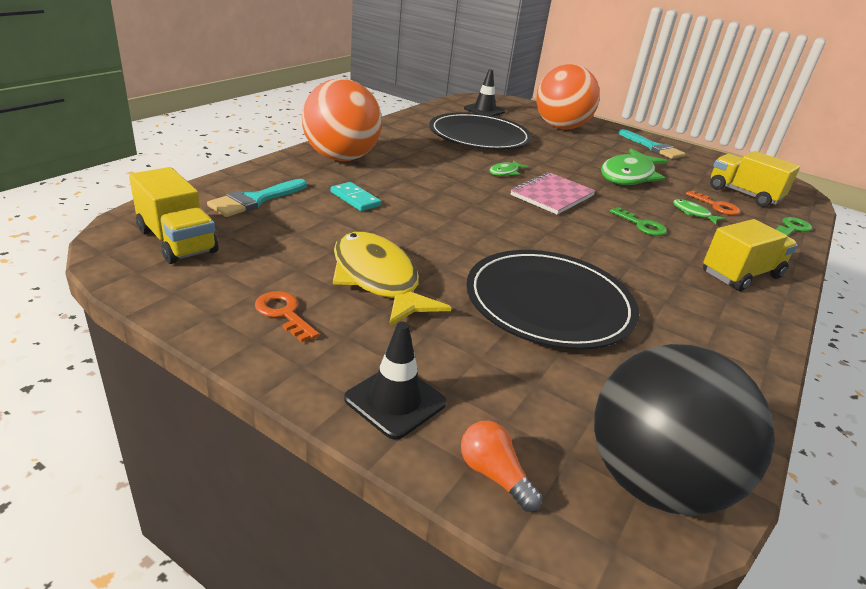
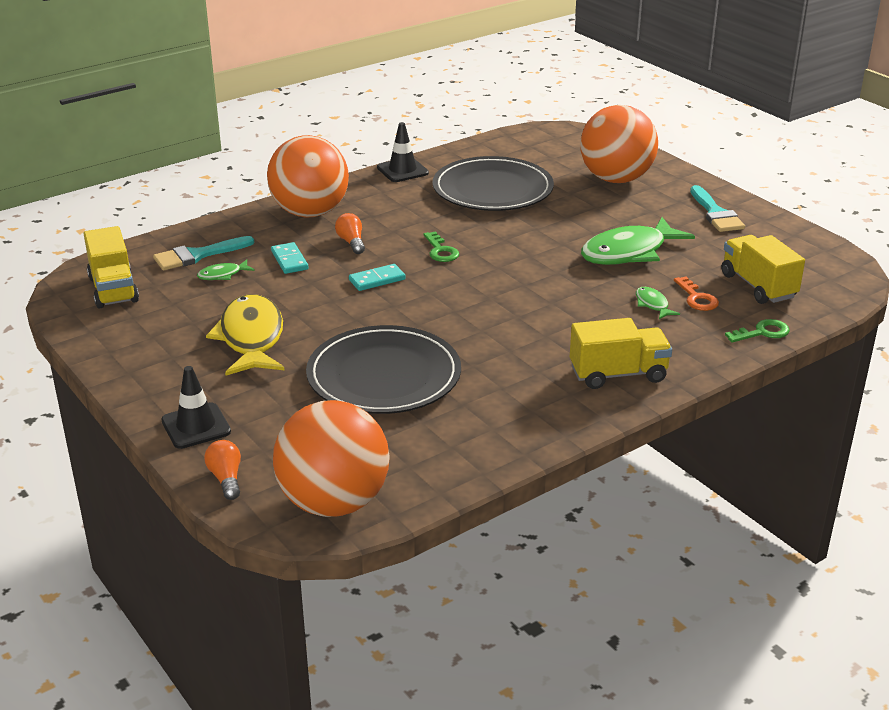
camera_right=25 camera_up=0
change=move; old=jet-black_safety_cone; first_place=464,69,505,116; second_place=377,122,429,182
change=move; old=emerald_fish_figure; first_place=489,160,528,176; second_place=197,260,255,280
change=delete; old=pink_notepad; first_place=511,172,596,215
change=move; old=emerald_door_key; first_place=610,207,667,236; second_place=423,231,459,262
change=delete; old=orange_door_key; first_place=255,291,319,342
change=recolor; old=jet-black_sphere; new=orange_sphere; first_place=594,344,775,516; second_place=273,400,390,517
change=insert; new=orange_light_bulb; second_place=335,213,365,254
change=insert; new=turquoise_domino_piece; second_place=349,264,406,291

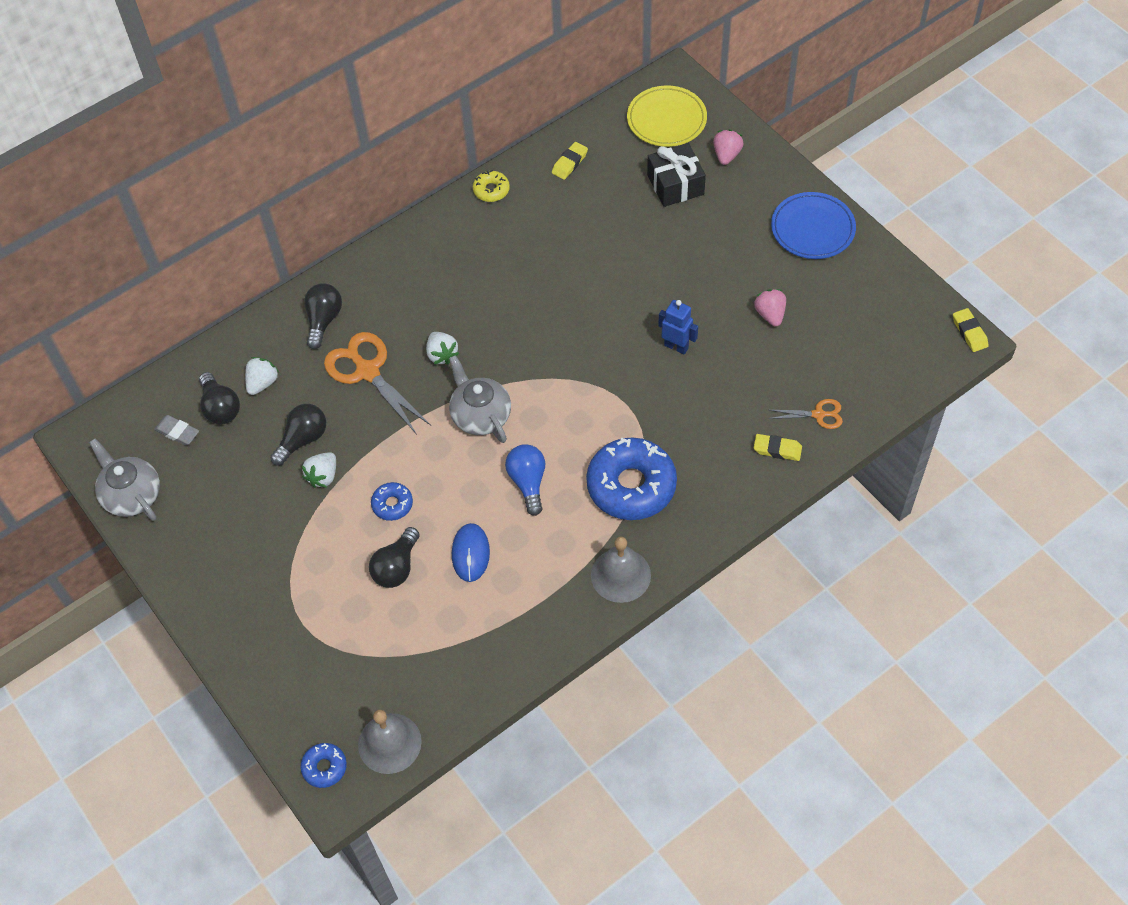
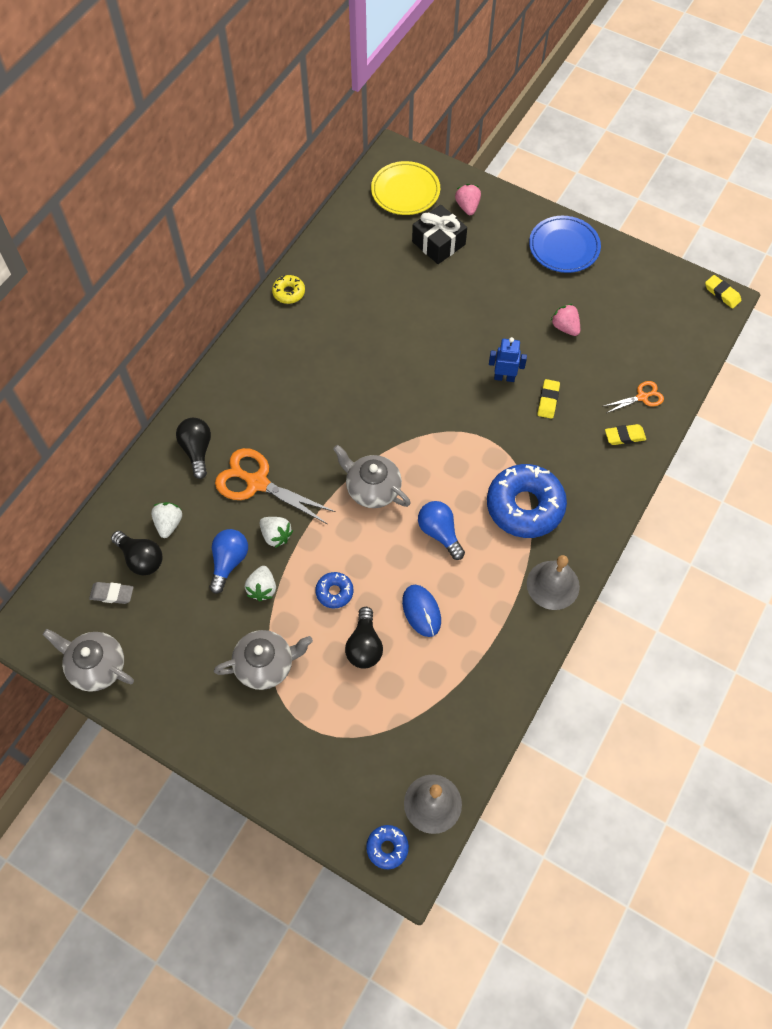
camera_right=-25 camera_up=5
change=move; old=golden_pencil_eraser; first_place=552,142,588,180; second_place=537,379,560,419
change=move; old=snow-white_toy_strawberry; first_place=426,332,459,365; second_place=260,517,293,548
change=recolor; old=jet-black_light_bulb; new=royal_blue_light_bulb; first_place=270,404,326,466; second_place=209,529,248,594
change=insert; new=ash-grey_teapot; second_place=214,630,313,690

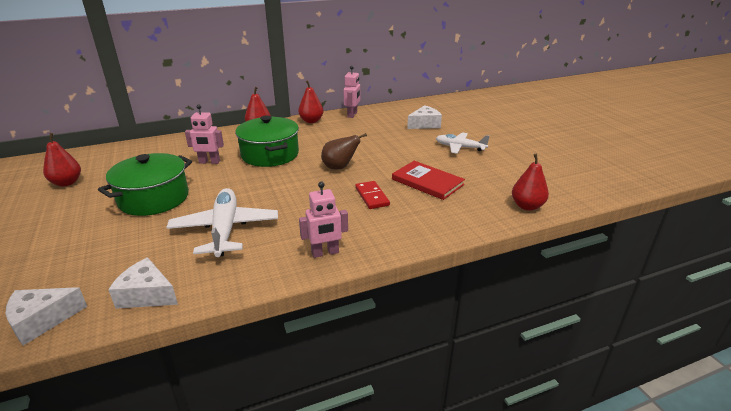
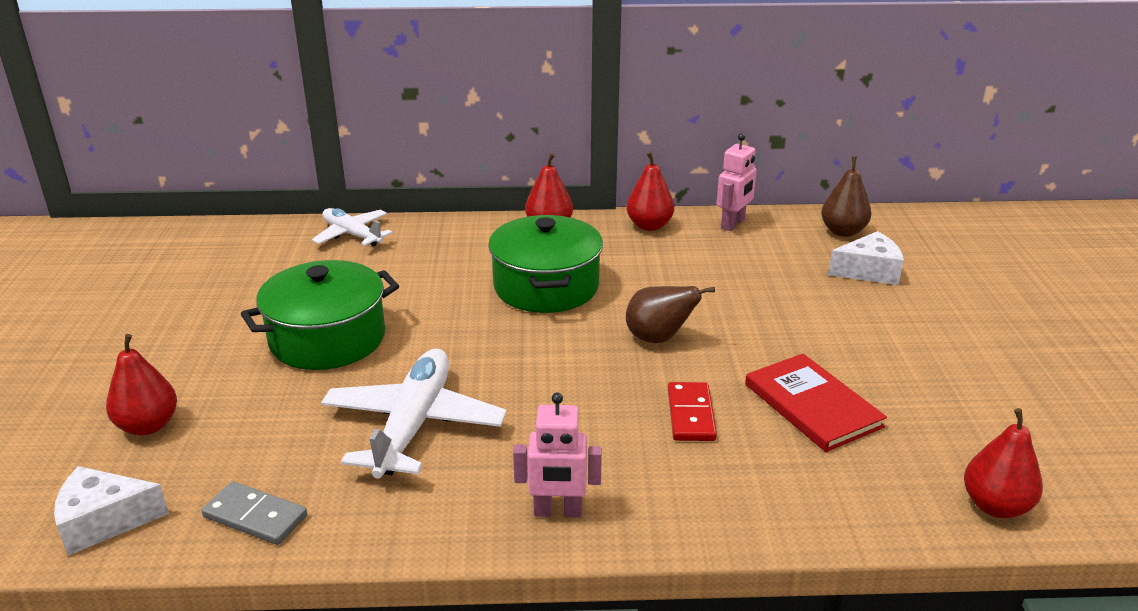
camera_right=20 camera_up=0
change=delete; old=pink_robot; first_place=185,104,224,164
change=move; old=red_pear; first_place=43,133,81,186; second_place=106,334,177,435
change=move; old=snow-white_plane; first_place=436,133,490,154; second_place=312,208,393,246
change=replace; old=snow-white_piece_of_cheese; new=ash-grey_domino_piece; first_place=108,257,178,309; second_place=202,481,307,545
change=insert; new=brown_pear; second_place=821,157,871,237

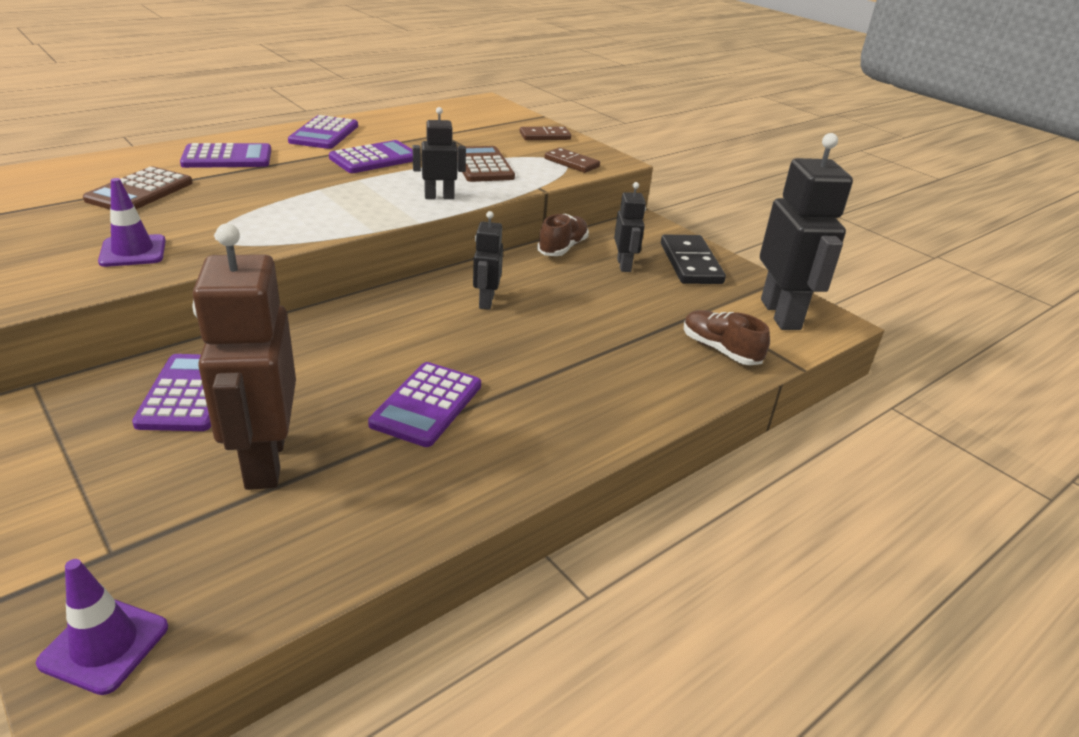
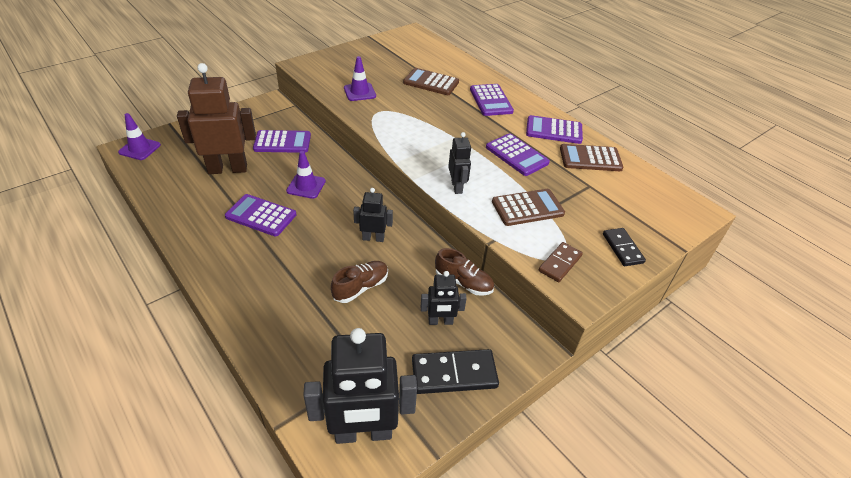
camera_right=90 camera_up=10
change=recolor; old=brown_domino_piece; new=jet-black_domino_piece; first_place=520,127,571,140; second_place=603,228,646,266
change=move; old=brown_sneaker; first_place=684,310,770,365; second_place=331,261,388,303
change=insert; new=brown_calculator; second_place=560,144,623,171
change=insert; new=violet_safety_cone; second_place=286,151,326,199

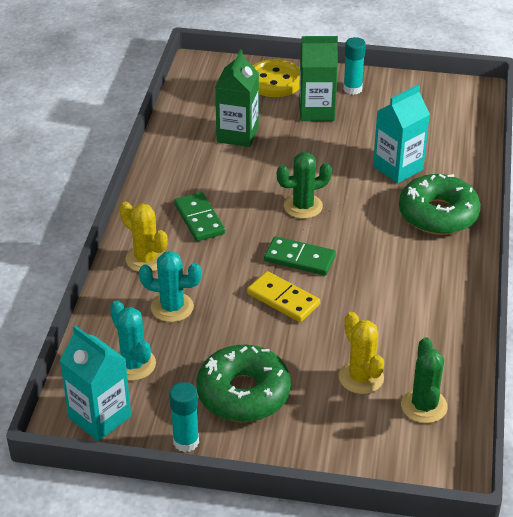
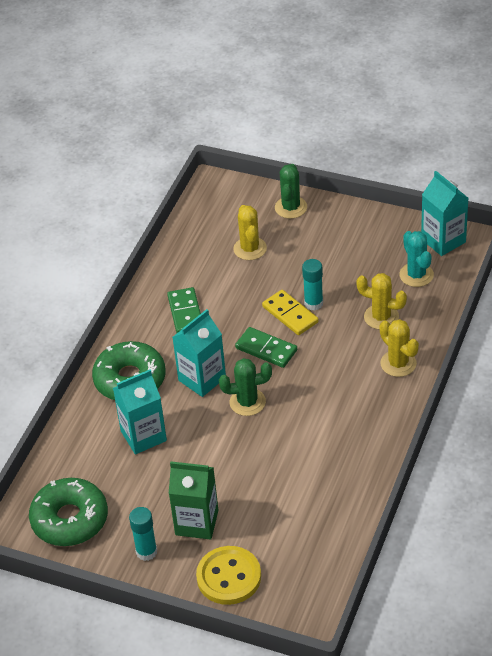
camera_right=-165 camera_up=5
change=delete; old=emerald_milk_carton; first_place=215,49,259,147
change=move; old=emerald_domino_piece; first_place=174,192,225,241; second_place=167,287,201,333
change=recolor; old=turquoise_cactus; new=golden_cactus; first_place=139,251,202,322; second_place=356,273,407,330
change=move; old=emerald_cactus; first_place=401,337,448,423; second_place=275,164,307,219
change=move; old=emerald_doughnut; first_place=197,345,291,422; second_place=29,478,108,546
change=move; old=turquoise_stick_of_glue; first_place=169,382,199,452; second_place=302,259,323,311
change=insert; new=turquoise_milk_carton; second_place=172,309,226,397

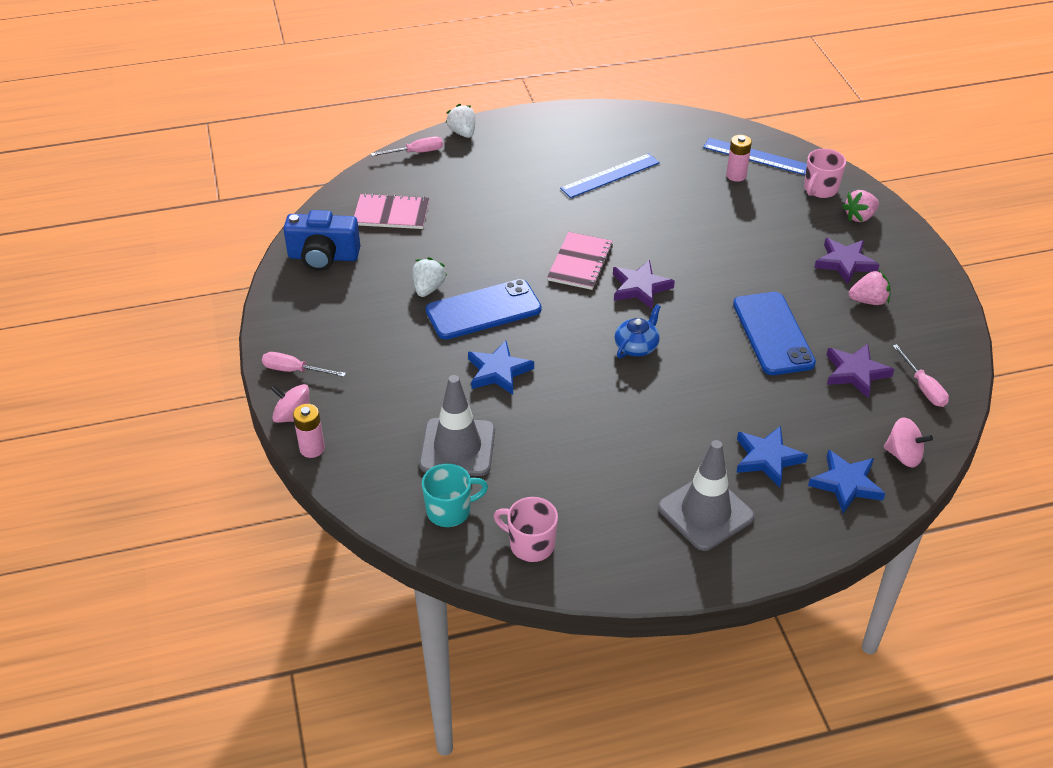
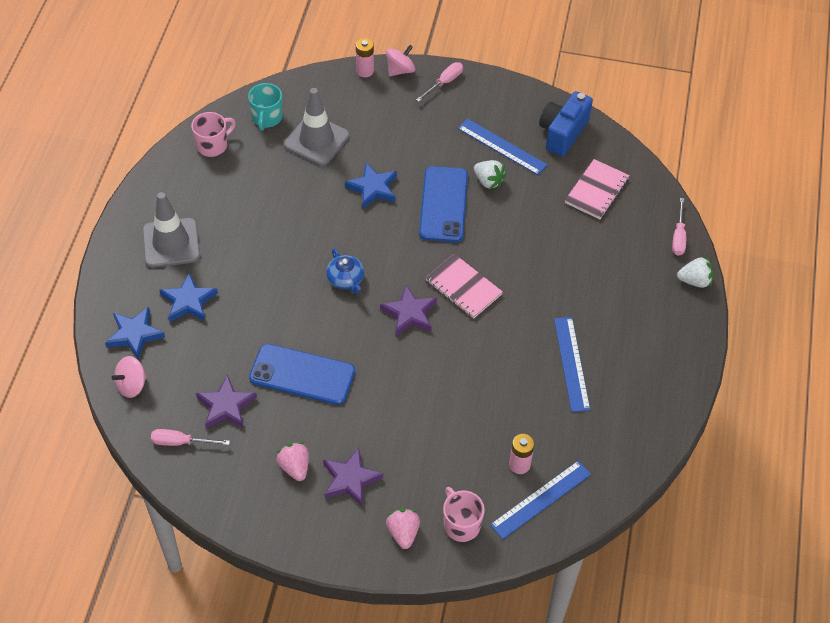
camera_right=115 camera_up=10
change=rotate; old=pink_toy_strawberry; first_place=849,270,890,305; second_place=276,442,309,481; degrees=135
change=insert; new=royal_blue_ruler; second_place=458,118,548,175

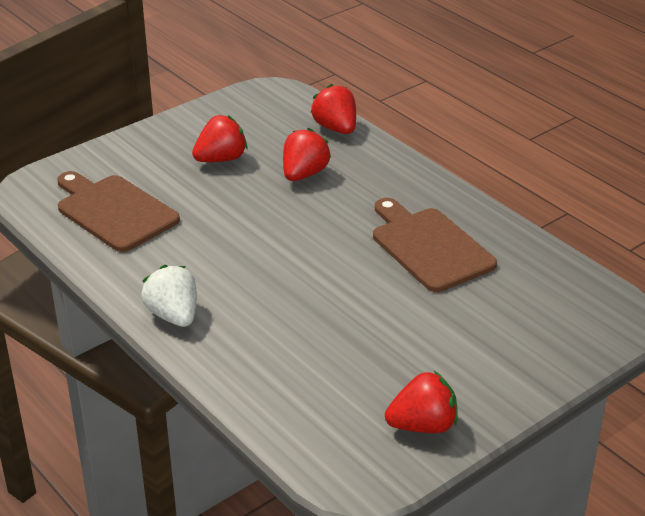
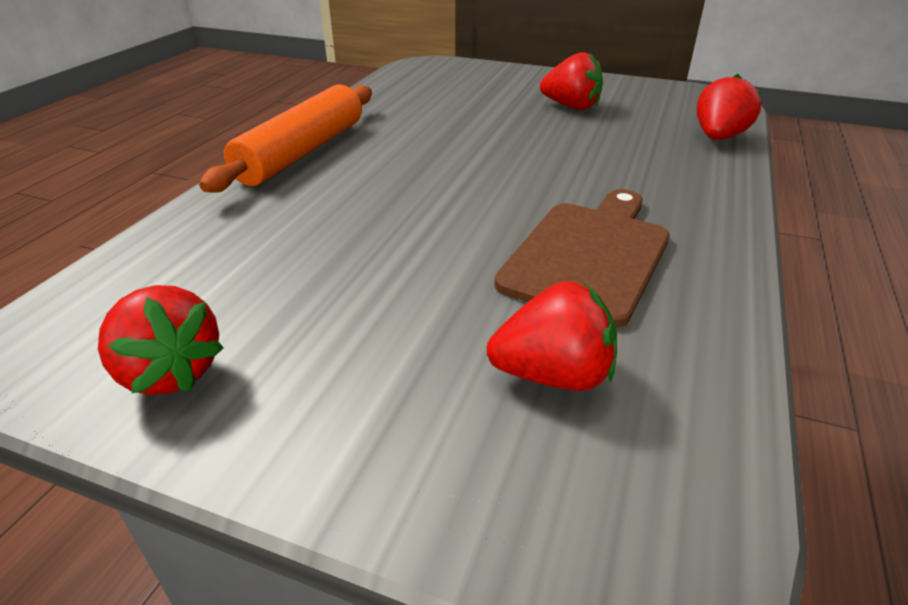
camera_right=60 camera_up=0
change=move; old=red_toy_strawberry; first_place=283,128,331,181; second_place=487,281,617,391
change=delete; old=brown_cutting_board; first_place=57,171,180,252
change=replace; old=snow-white_toy_strawberry; new=orange_dough_roller; first_place=141,265,197,327; second_place=199,85,372,193

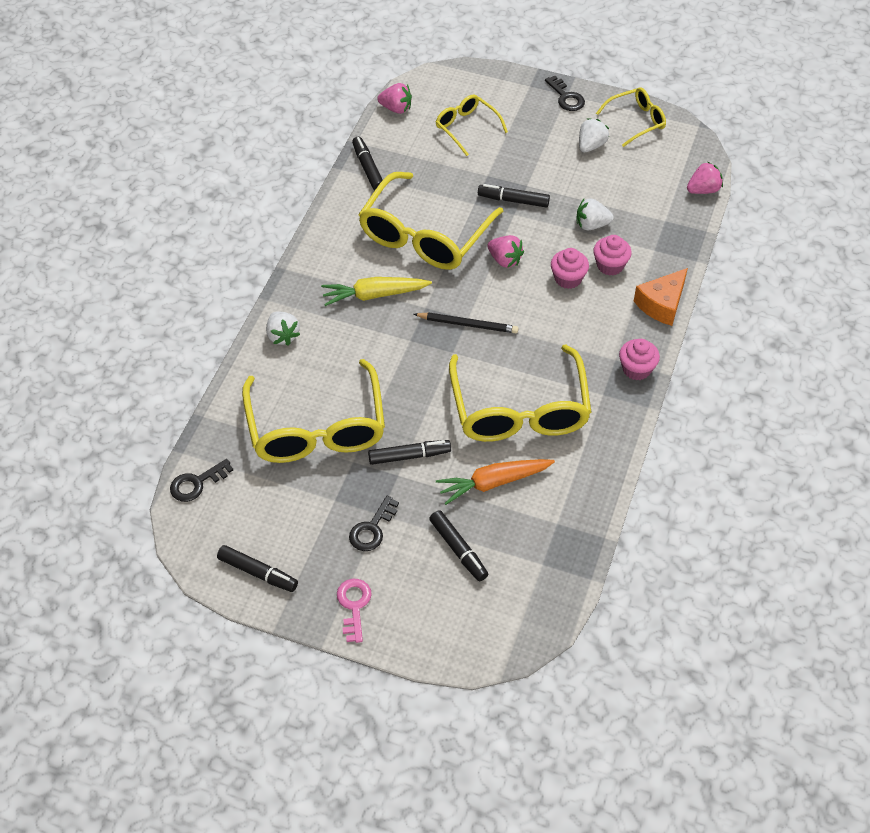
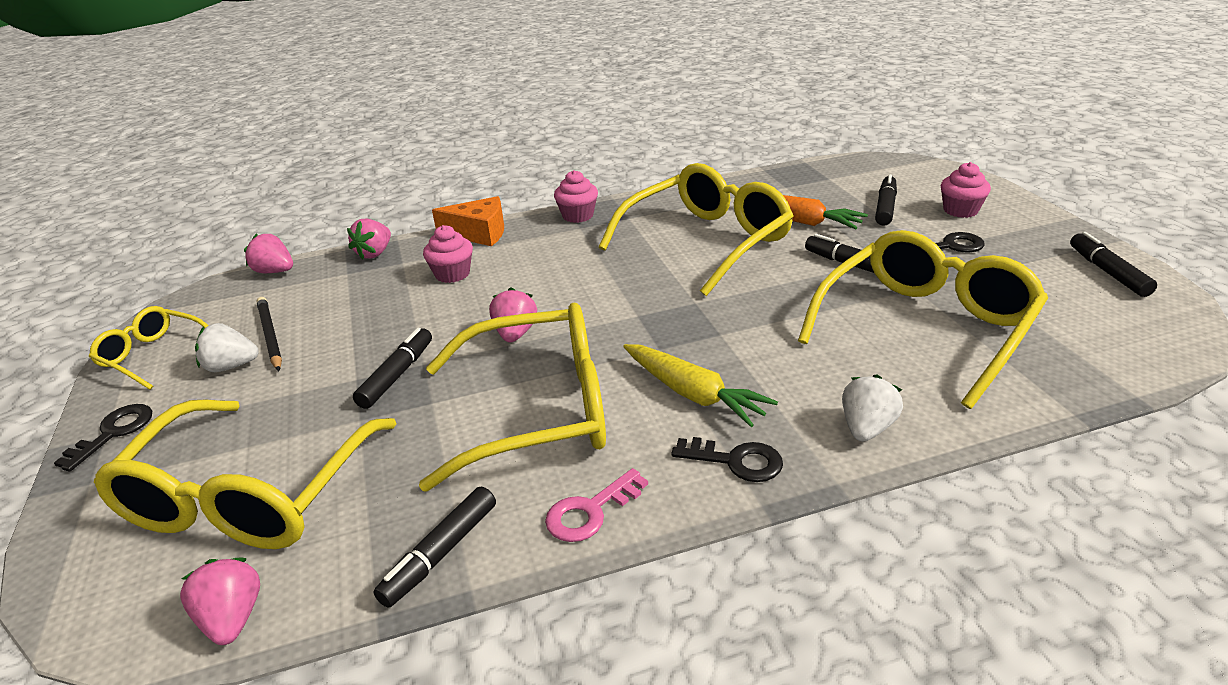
camera_right=-125 camera_up=-20
change=resize; old=golden_glasses; first_place=436,94,508,156; second_place=94,400,396,549; factor=1.92
change=rotate; old=jet-black_marker_pen; first_place=478,184,550,208; second_place=353,328,432,409; degrees=-135
change=delete; old=snow-white_toy_strawberry; first_place=577,198,614,230
change=move; old=pink_cupcake; first_place=551,248,589,289; second_place=941,162,991,218
change=move; old=jet-black_wooden_pencil; first_place=414,312,519,333; second_place=257,297,282,371
change=move; old=jet-black_door_key; first_place=170,459,233,502; second_place=671,437,783,482
change=move; old=pink_door_key; first_place=337,579,372,643; second_place=545,468,648,542
change=insert; new=pink_toy_strawberry; second_place=347,219,391,259

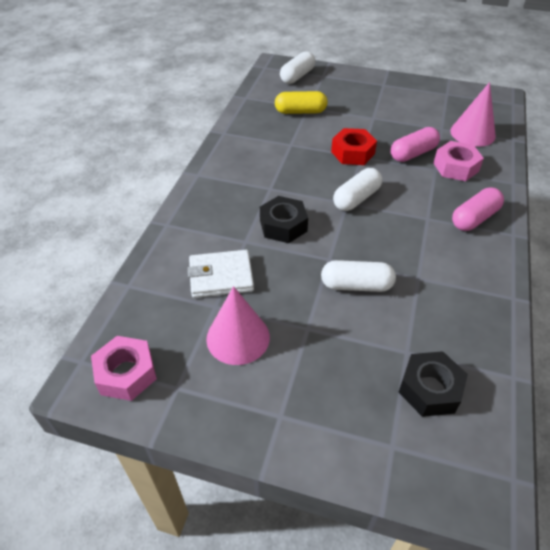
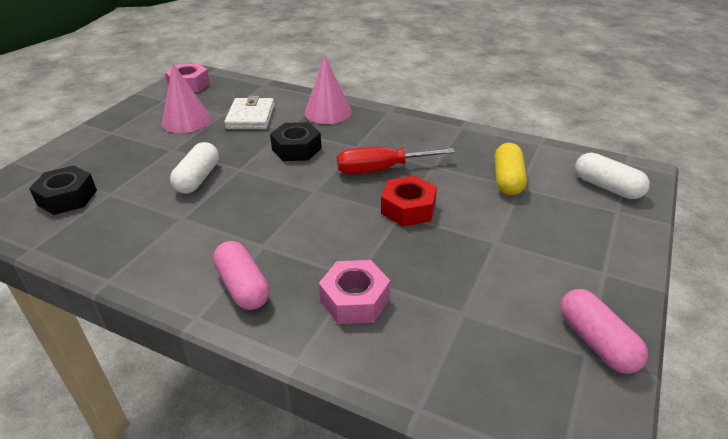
camera_right=100 camera_up=-10
change=move; old=pink_cone_shape; first_place=450,82,496,147; second_place=304,56,352,124
change=move; old=pink_capsule; first_place=391,127,440,162; second_place=560,289,648,374
change=delete; old=snow-white_capsule; first_place=333,168,382,211
change=insert; new=red_flat_screwdriver; second_place=337,147,455,174

